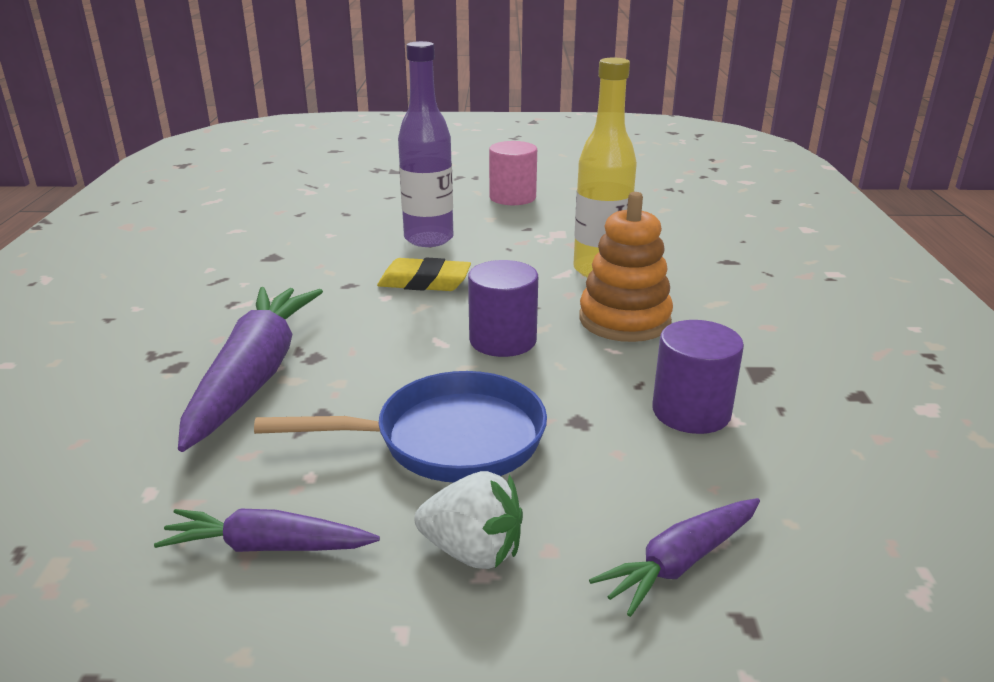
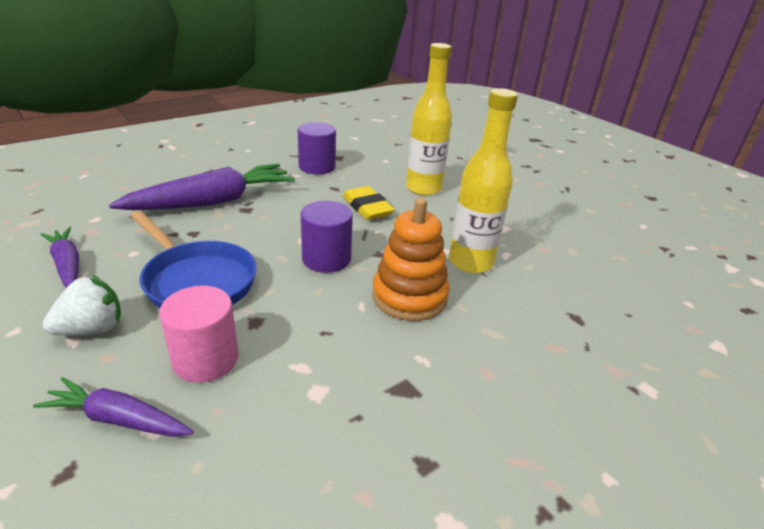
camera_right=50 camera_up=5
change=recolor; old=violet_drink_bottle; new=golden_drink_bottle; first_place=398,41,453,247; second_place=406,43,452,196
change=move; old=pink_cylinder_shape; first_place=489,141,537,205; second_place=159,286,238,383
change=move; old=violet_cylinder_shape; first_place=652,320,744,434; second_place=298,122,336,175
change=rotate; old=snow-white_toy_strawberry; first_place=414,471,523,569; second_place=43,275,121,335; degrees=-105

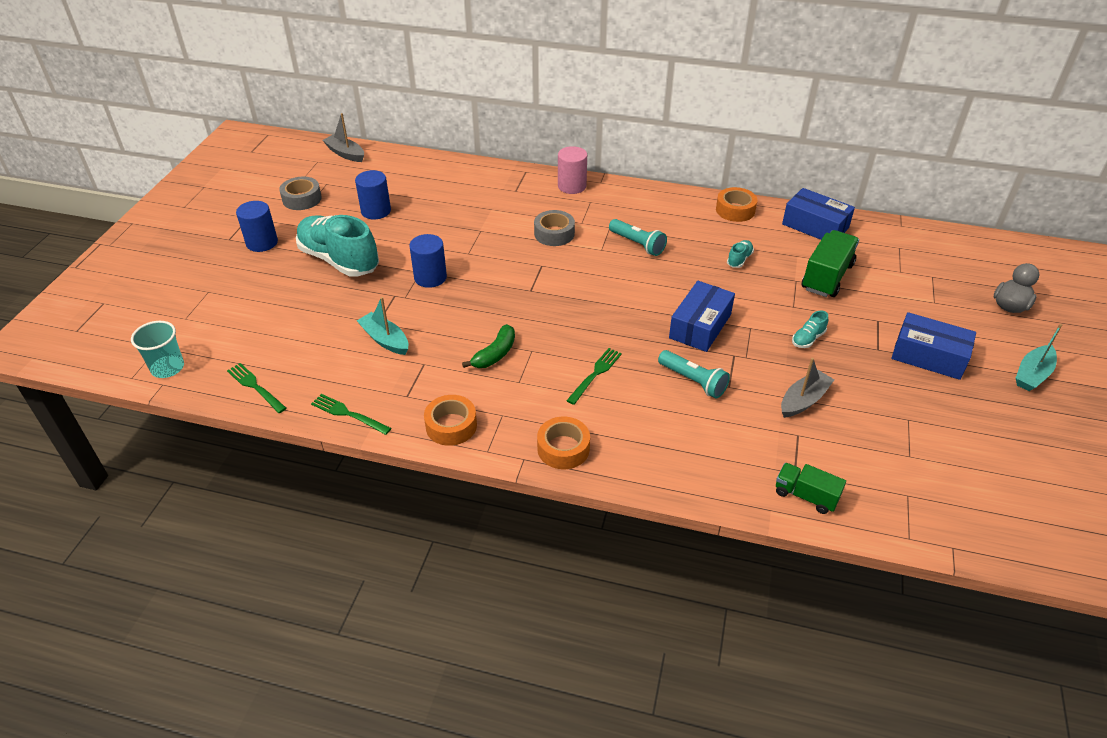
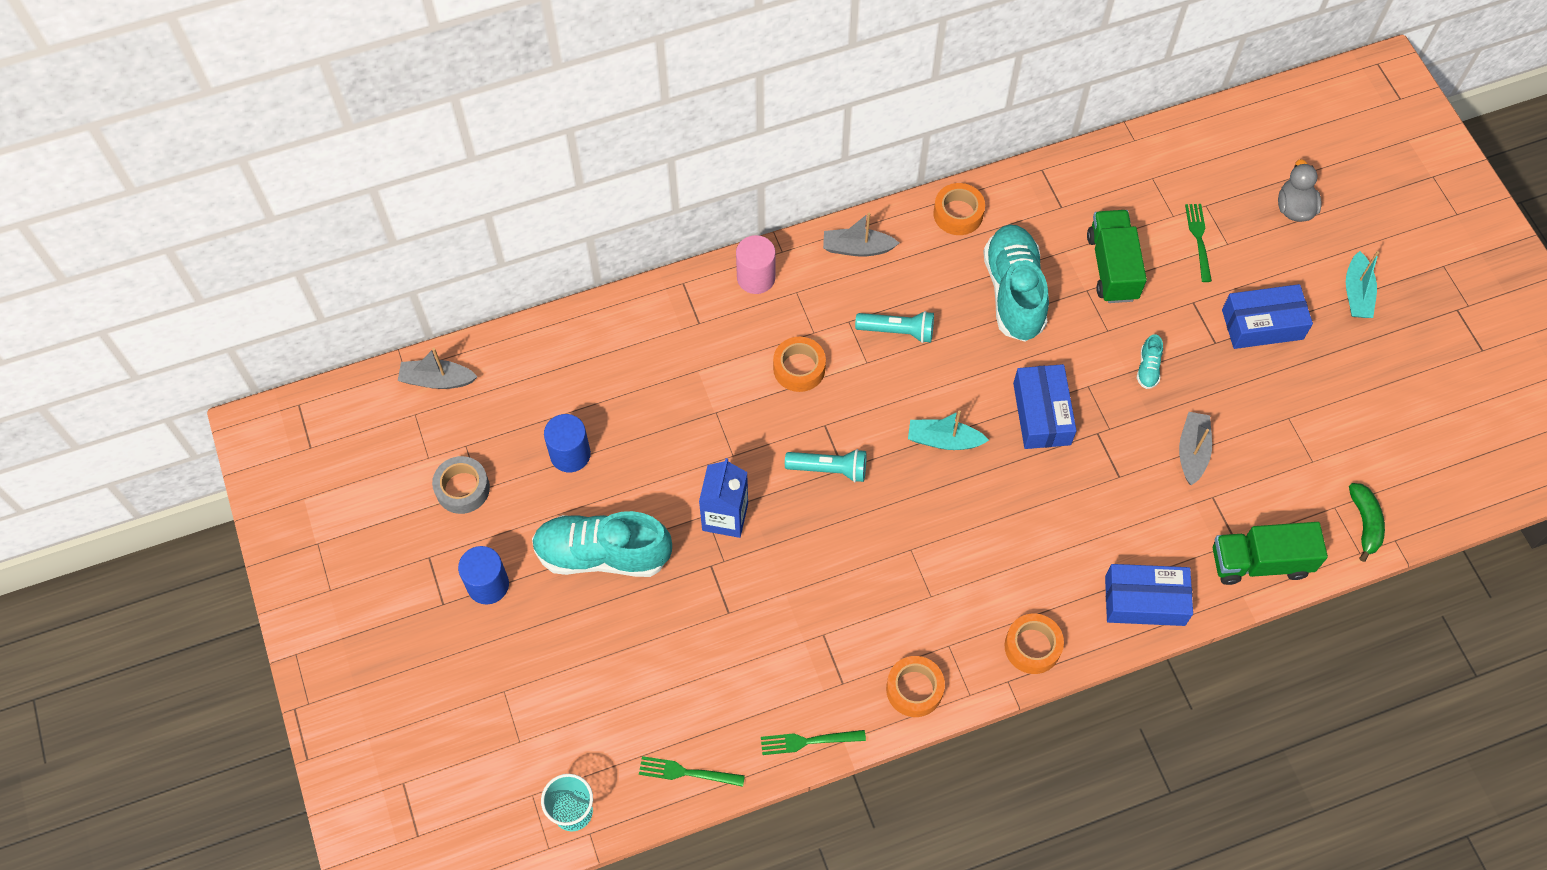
camera_right=-35 camera_up=20
change=move; old=royal_blue_parcel; first_place=782,188,855,240; second_place=1105,564,1193,626
change=recolor; old=ash-grey_roll_of_tape; new=orange_roll_of_tape; first_place=534,210,575,246; second_place=773,337,826,392
change=replace; old=royal_blue_cylinder_shape; new=royal_blue_milk_carton; first_place=409,234,447,288; second_place=699,458,748,538
change=resize; old=turquoise_sneaker; first_place=727,240,754,268; second_place=983,224,1049,342; factor=2.48
change=move; old=turquoise_sailboat; first_place=357,297,408,355; second_place=908,410,989,450
change=move; old=emerald_banana; first_place=462,324,515,368; second_place=1349,483,1385,562
change=move; old=emerald_fork; first_place=566,348,622,405; second_place=1185,204,1212,282
change=move; old=turquoise_flashlight; first_place=658,350,730,399; second_place=785,449,867,482
change=resize; old=emerald_truck; first_place=776,463,846,514; second_place=1213,522,1328,585; factor=1.63
change=insert; new=ash-grey_sailboat; second_place=823,212,899,257

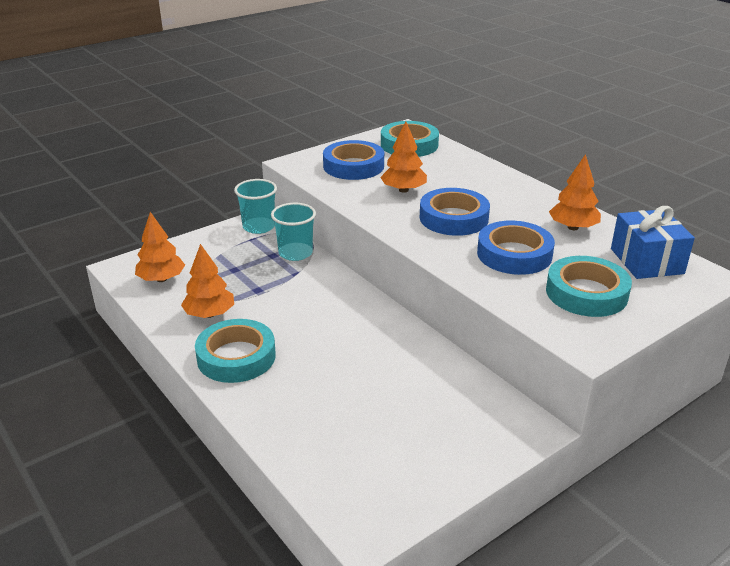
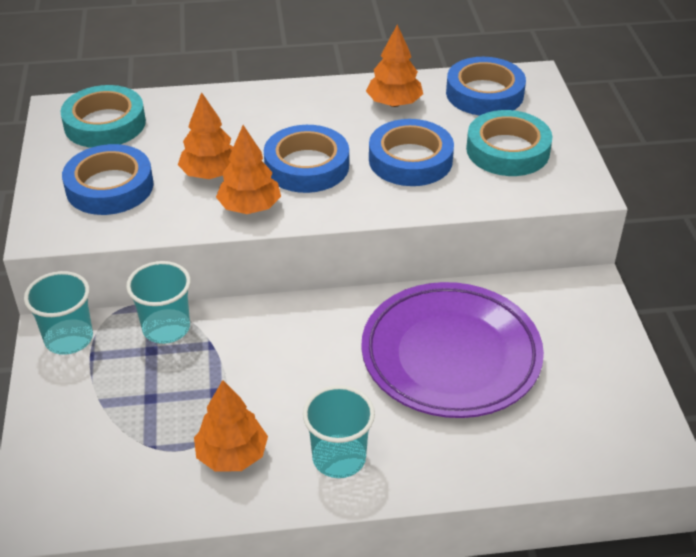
camera_right=-60 camera_up=10
change=replace; old=royal_blue_wrapped_gift; new=royal_blue_roll_of_tape; first_place=611,206,695,279; second_place=446,57,526,116
change=move; old=orange_fir_tree; first_place=135,212,185,282; second_place=216,125,281,214
change=replace; old=turquoise_roll_of_tape; new=turquoise_beaker; first_place=195,319,276,383; second_place=303,385,375,478
change=insert; new=violet_dinner_plate; second_place=361,282,544,418

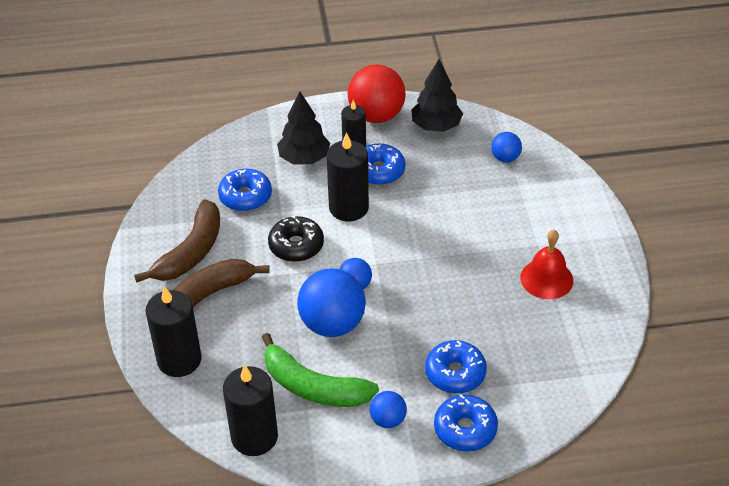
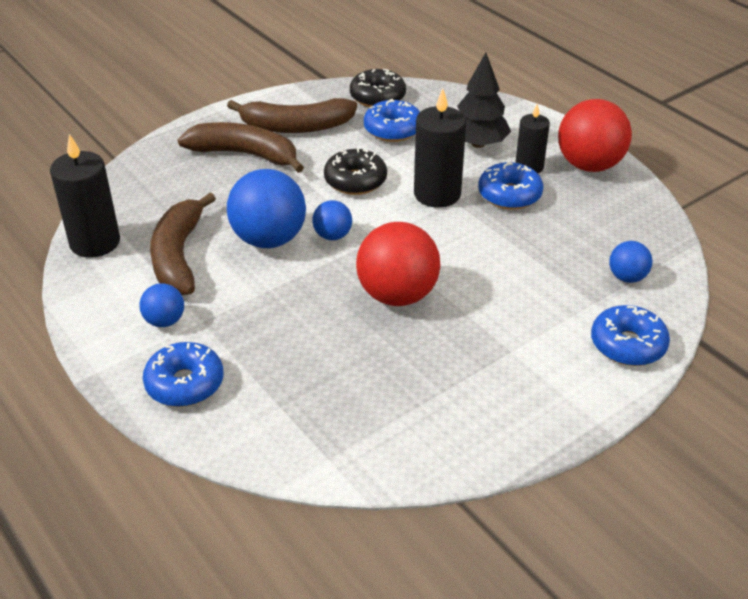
camera_right=60 camera_up=-5
change=delete; old=jet-black_fir_tree; first_place=411,59,463,132
change=delete; old=red_school_bell; first_place=520,230,573,299
change=delete; old=jet-black_candle; first_place=145,286,202,377
change=recolor; old=emerald_banana; new=brown_banana; first_place=262,333,379,407; second_place=150,192,216,295
change=move; old=royal_blue_doughnut; first_place=425,340,487,393; second_place=591,305,670,366
change=insert; new=jet-black_doughnut; second_place=350,69,406,107
change=insert; new=red_sphere; second_place=356,222,441,306

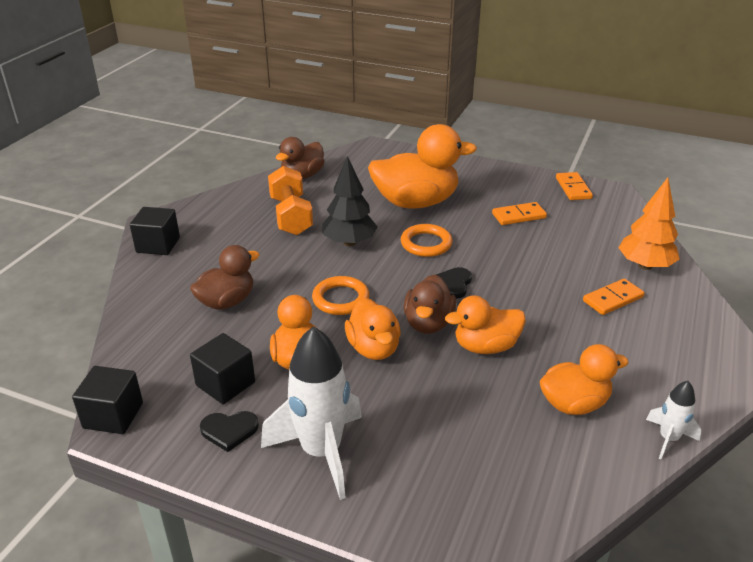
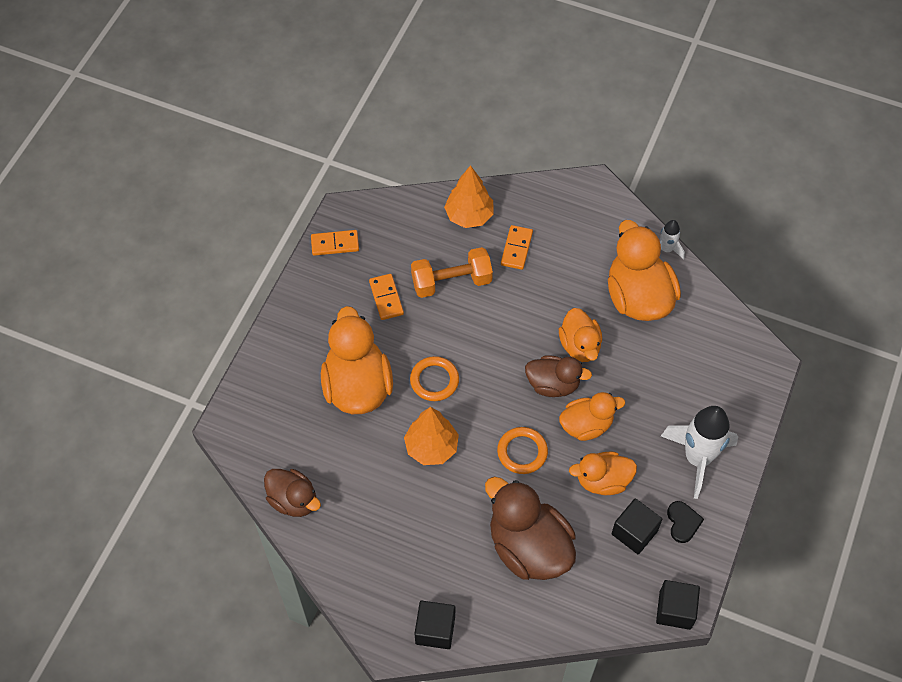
camera_right=-90 camera_up=25
change=recolor; old=jet-black_fir_tree; new=orange_fir_tree; first_place=322,156,378,246; second_place=404,407,459,465
change=move; old=orange_hand_weight; first_place=268,166,313,235; second_place=411,247,493,298
change=resize; old=brown_rubber_duck; first_place=190,245,260,310; second_place=485,477,576,580; factor=1.66
change=delete; old=jet-black_heart_shape; first_place=436,267,472,299
change=rotate; old=orange_domino_piece; first_place=583,279,645,315; second_place=501,225,533,270; degrees=45
change=resize; old=orange_rubber_duck; first_place=539,344,629,415; second_place=608,220,681,321; factor=1.66

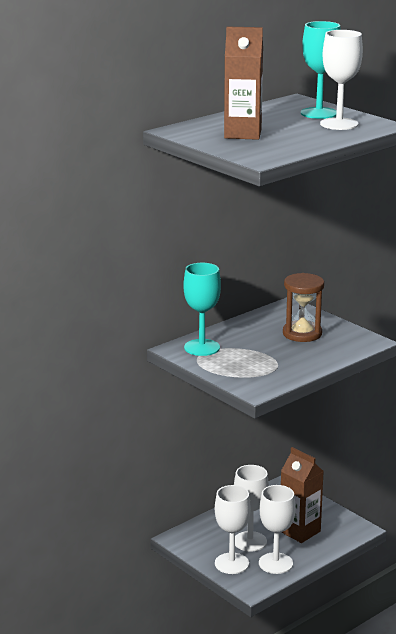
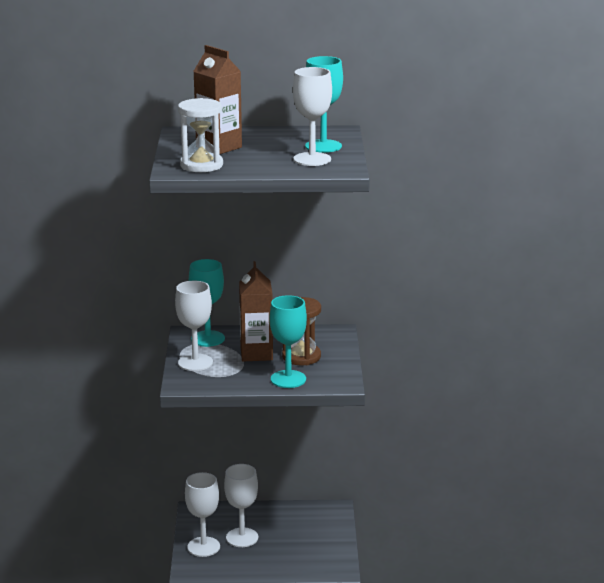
camera_right=40 camera_up=0
change=move; old=brown_milk_carton; first_place=281,447,324,543; second_place=239,261,273,362
change=move; old=snow-white_wine_glass; first_place=259,485,296,574; second_place=175,281,213,371
change=insert; new=snow-white_hourglass; second_place=178,98,223,172
change=insert; new=turquoise_wine_glass; second_place=269,295,307,388

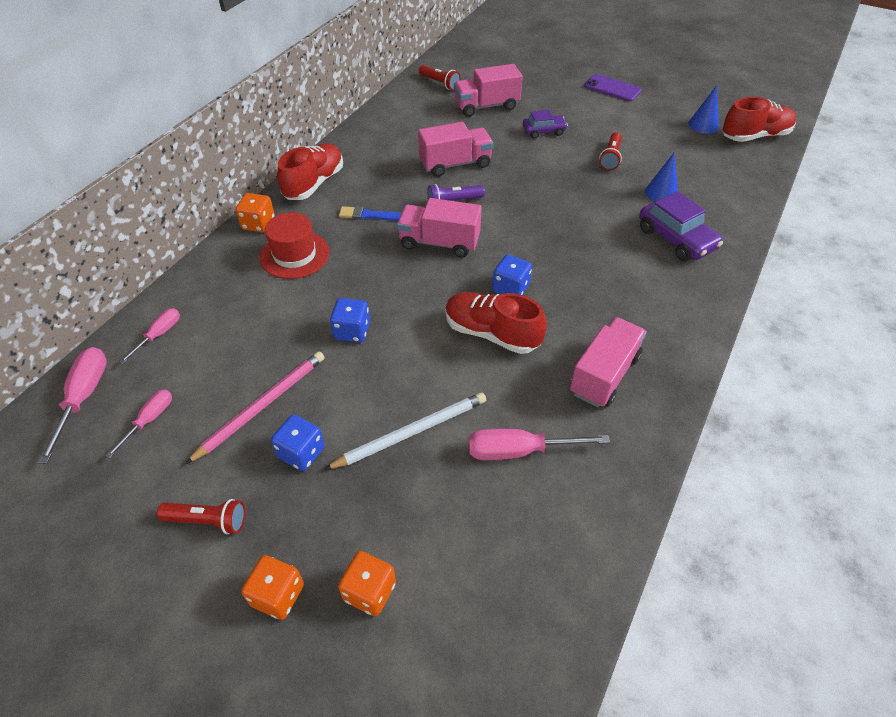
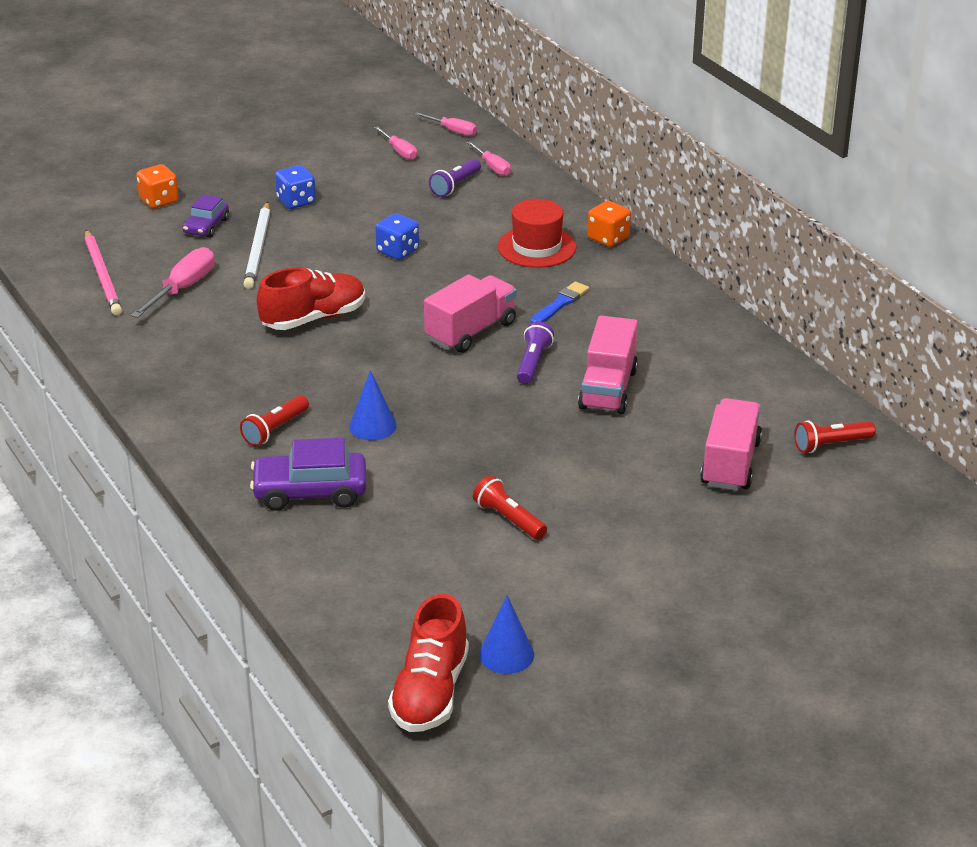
camera_right=120 camera_up=-15
change=delete; old=violet_phone; first_place=584,74,642,102
change=move; old=violet_car; first_place=523,110,568,139; second_place=183,194,229,238
change=delete; old=red_sneaker; first_place=277,143,343,200
change=move; old=royal_blue_cone_shape; first_place=645,152,678,202; second_place=349,370,397,440
change=delete; old=royal_blue_dice; first_place=492,255,532,295
change=delete; old=pink_truck; first_place=570,317,647,407
change=resize; old=pink_flat_screwdriver; first_place=38,347,107,464; second_place=415,112,477,136; factor=0.63
change=move; old=pink_wooden_pencil; first_place=186,351,325,464; second_place=85,230,122,315
change=move; old=red_flashlight; first_place=157,499,246,534; second_place=240,395,309,446
change=delete; old=orange_dice; first_place=241,555,304,620
change=insert; new=violet_flashlight; second_place=429,159,481,197

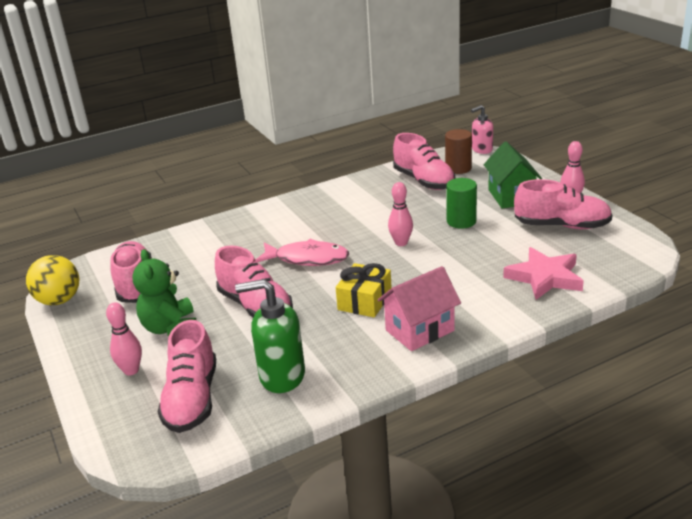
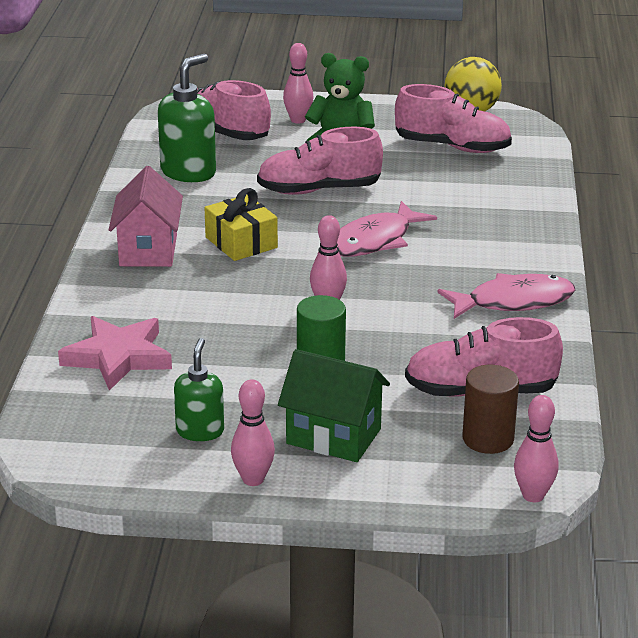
camera_right=120 camera_up=0
change=replace; old=pink_pump_bottle; new=pink_bowling_pin; first_place=471,105,493,154; second_place=514,395,559,502
change=replace; old=pink_sneaker; new=emerald_pump_bottle; first_place=514,179,612,229; second_place=174,338,224,441
change=insert; new=pink_fish_figure; second_place=437,273,576,319

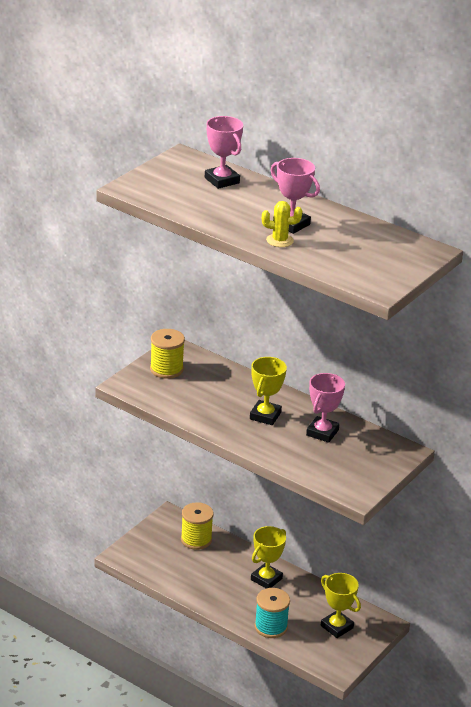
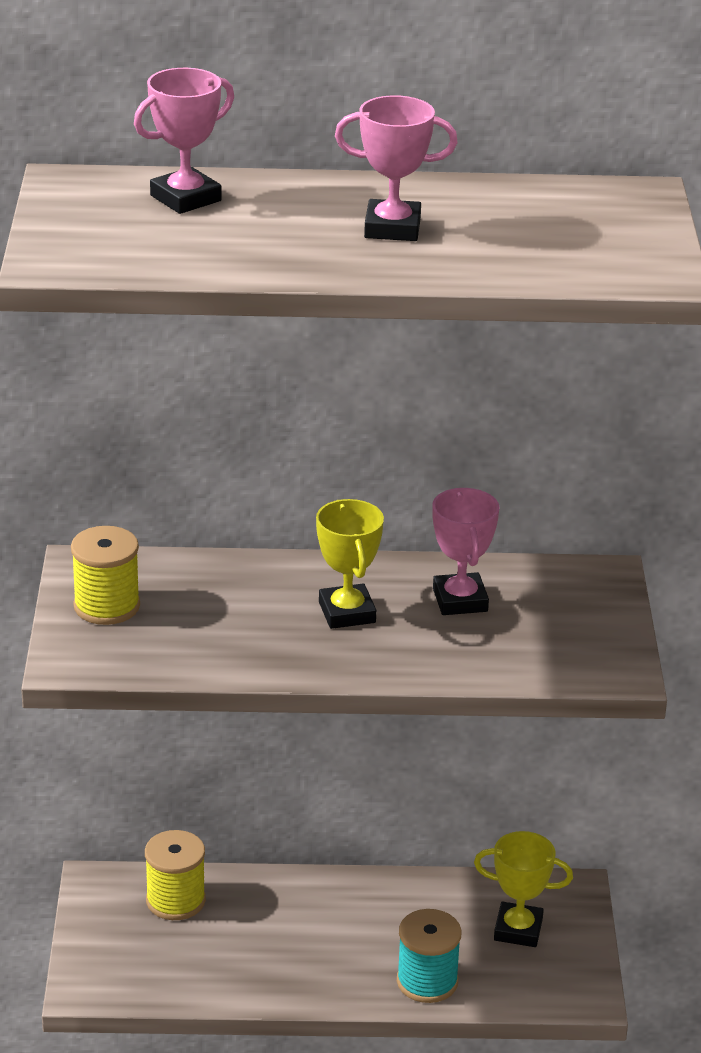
camera_right=-35 camera_up=0
change=rotate; old=pink_award_cup; first_place=205,116,243,189; second_place=134,68,234,214; degrees=-60
change=delete; old=golden_cactus; first_place=262,201,302,247
change=delete; old=golden_award_cup; first_place=251,526,286,588

